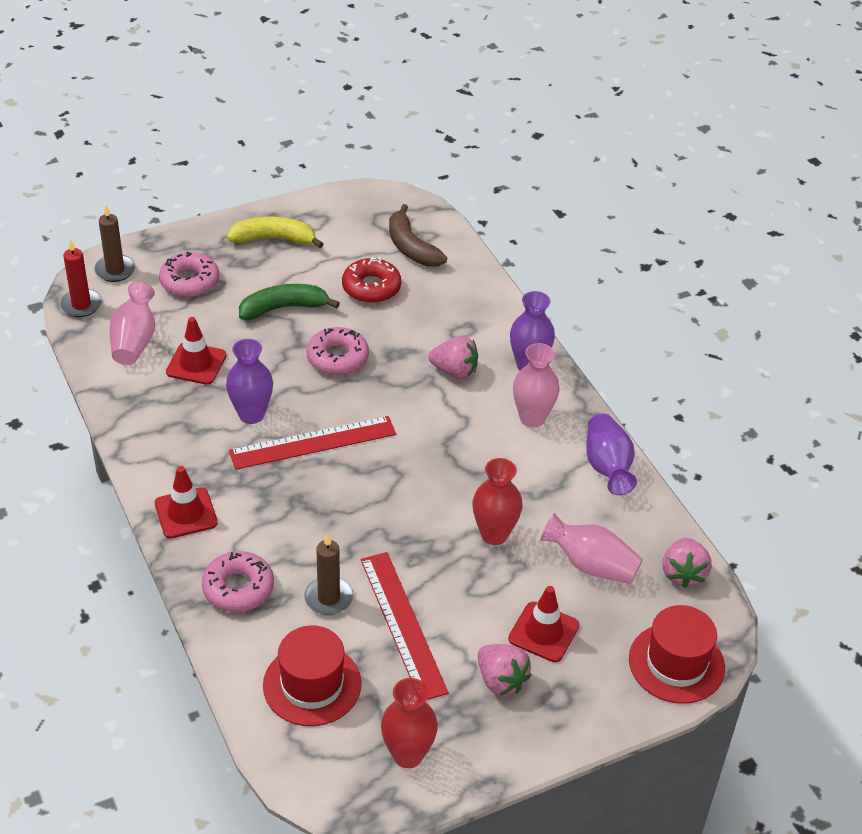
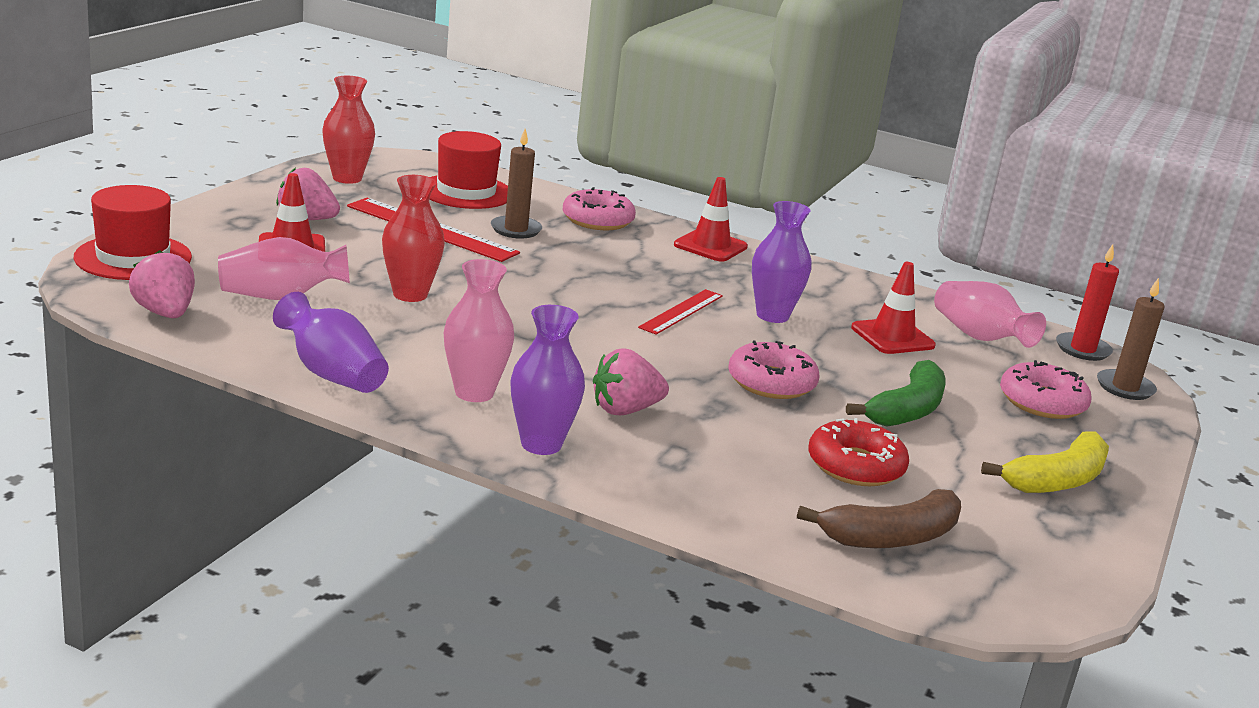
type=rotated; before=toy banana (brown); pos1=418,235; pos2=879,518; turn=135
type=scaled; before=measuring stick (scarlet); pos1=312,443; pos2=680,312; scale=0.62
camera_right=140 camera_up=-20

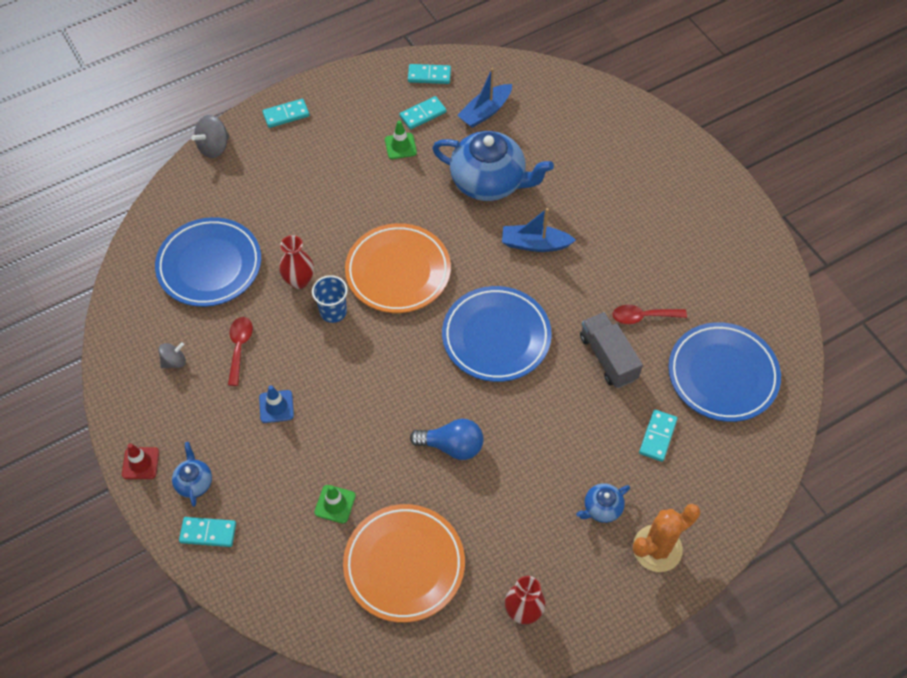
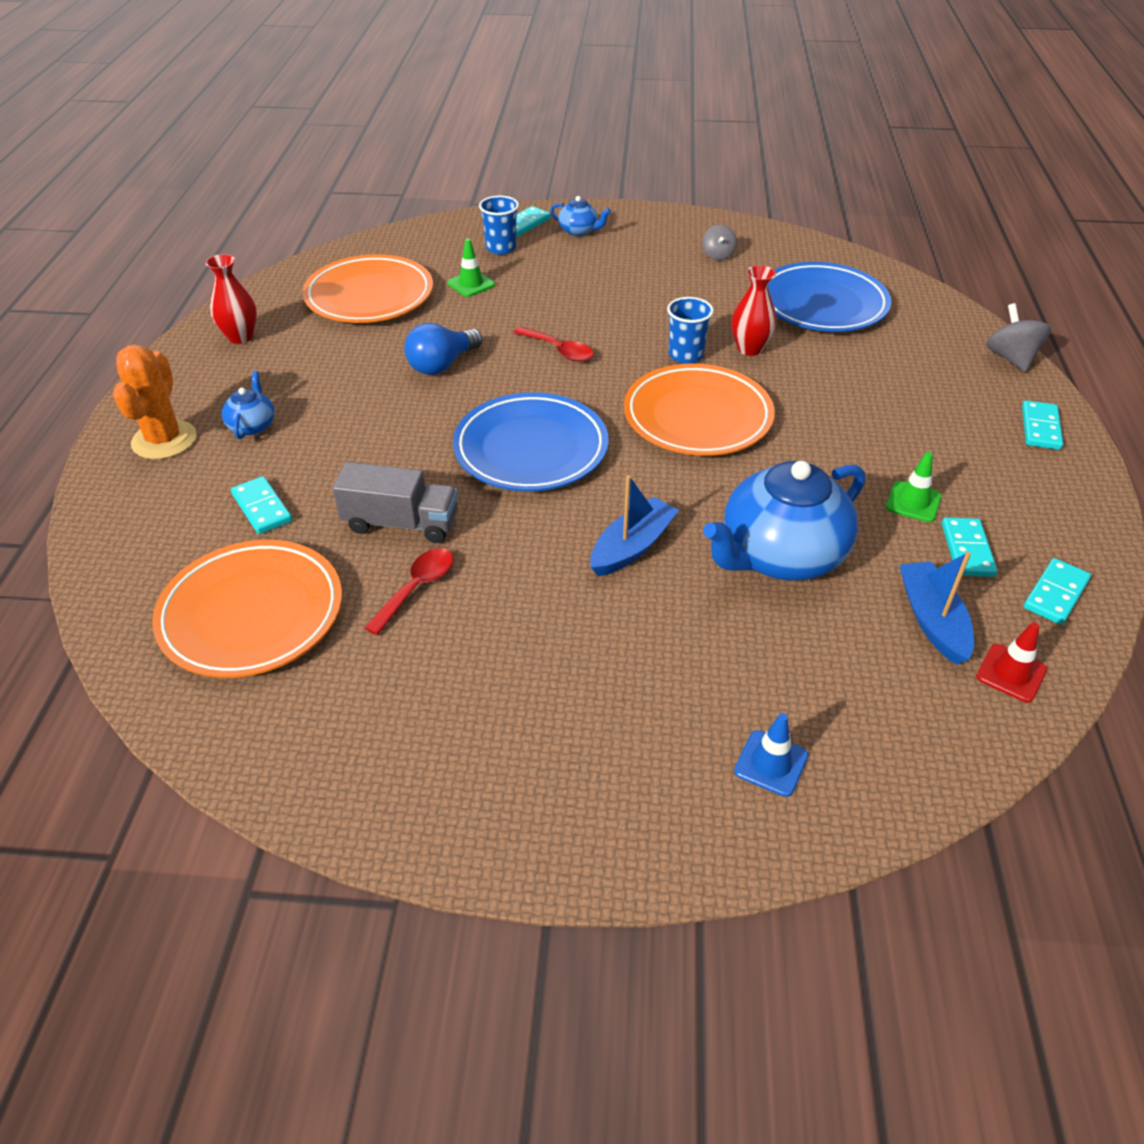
type=shifted; before=tablespoon (scarlet); pos1=240,351; pos2=553,344
type=repainted; before=dinner plate (cobalt); after=dinner plate (bright orange); pos1=724,372; pos2=247,609
type=shifted; before=road cone (cobalt); pos1=276,404; pos2=771,755
type=shifted; before=road cone (scarlet); pos1=140,461; pos2=1011,662
type=new; after=tumbler (cobalt); pos2=499,225
camera_right=125 camera_up=-15

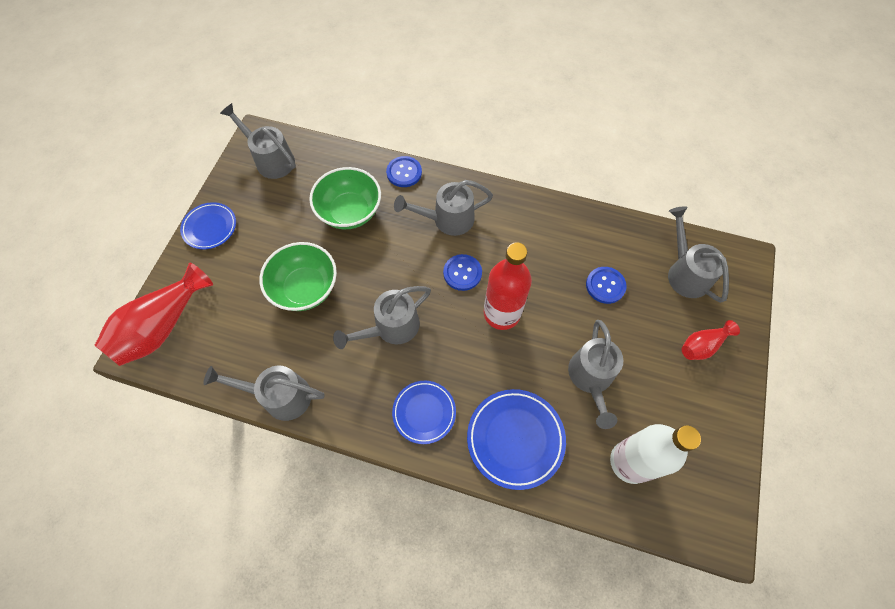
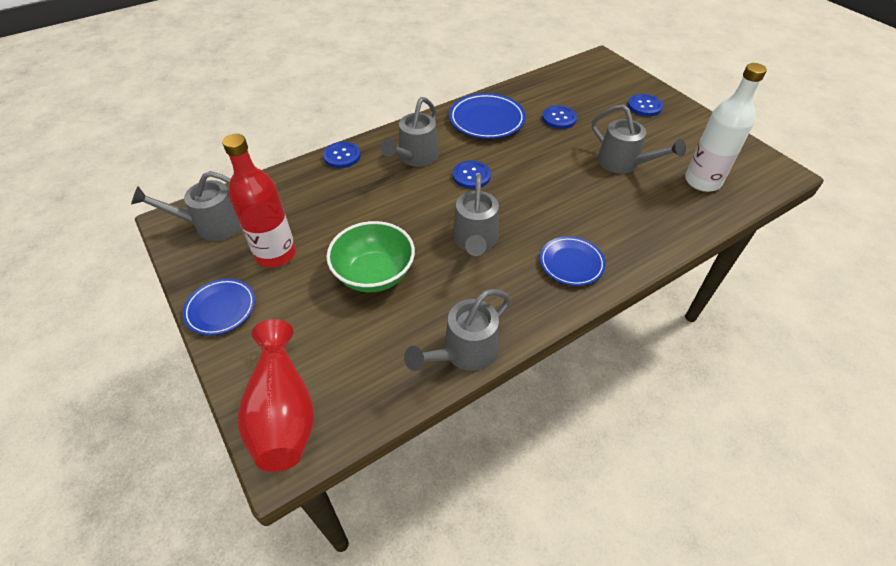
type=gone; before=deep dish (green); pos1=345,198
type=gone; before=watering can (grey); pos1=698,254
type=shifted; before=bottle (scarlet); pos1=508,286; pos2=259,201
type=swapped; before=tall vase (scarlet); after=button (cobalt); pos1=711,340; pos2=645,105
type=shifted; before=dinner plate (cobalt); pos1=516,439; pos2=487,116
camera_right=-50 camera_up=-15

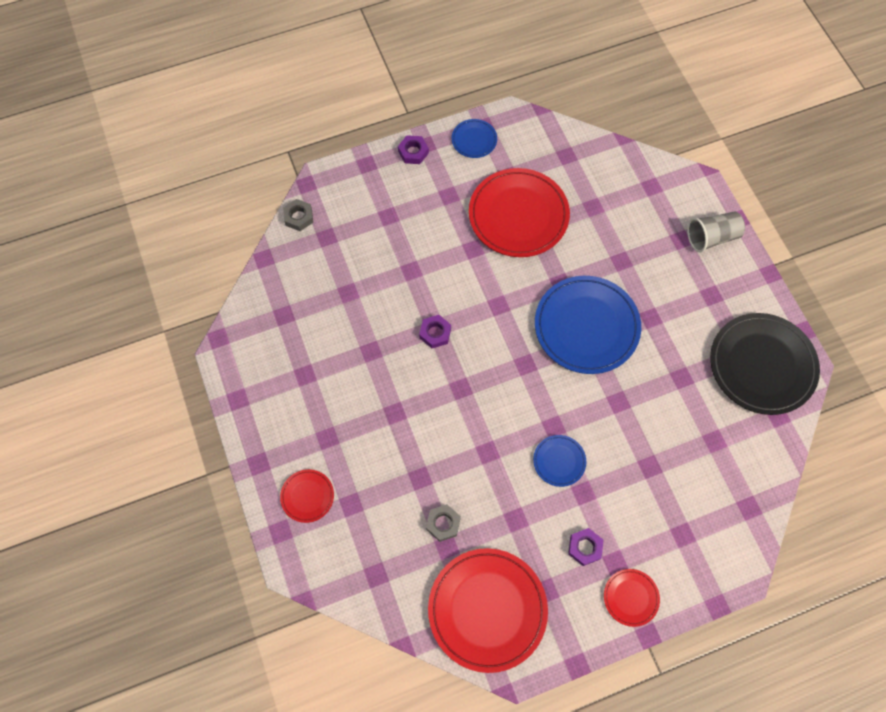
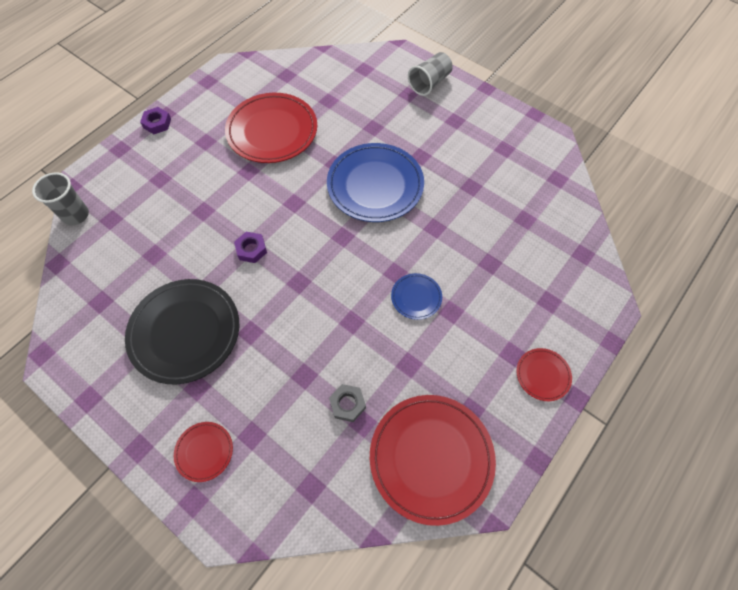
type=gone; before=dinner plate (cobalt); pos1=474,138
type=swapped; before=hexagon nut (grey); after=tumbler (grey); pos1=298,215; pos2=60,198
type=shifted; before=dinner plate (jet-black); pos1=765,364; pos2=182,331
type=gone; before=hexagon nut (violet); pos1=586,547
camera_right=-30 camera_up=-5

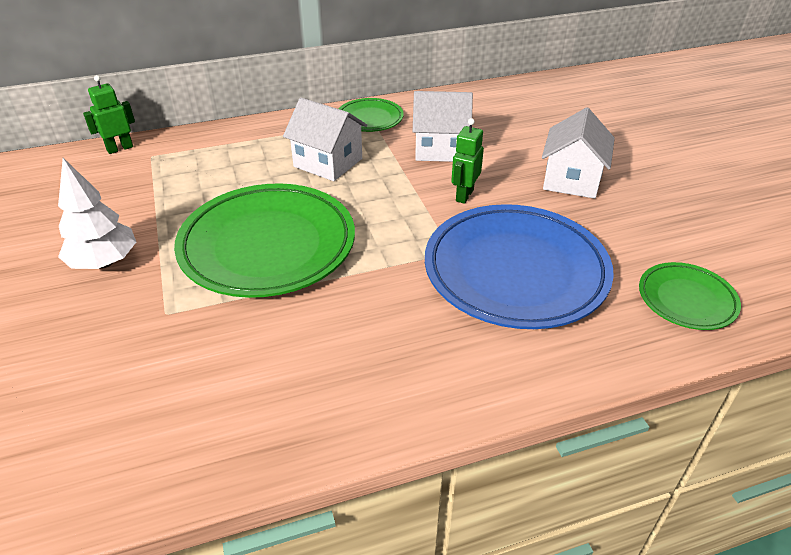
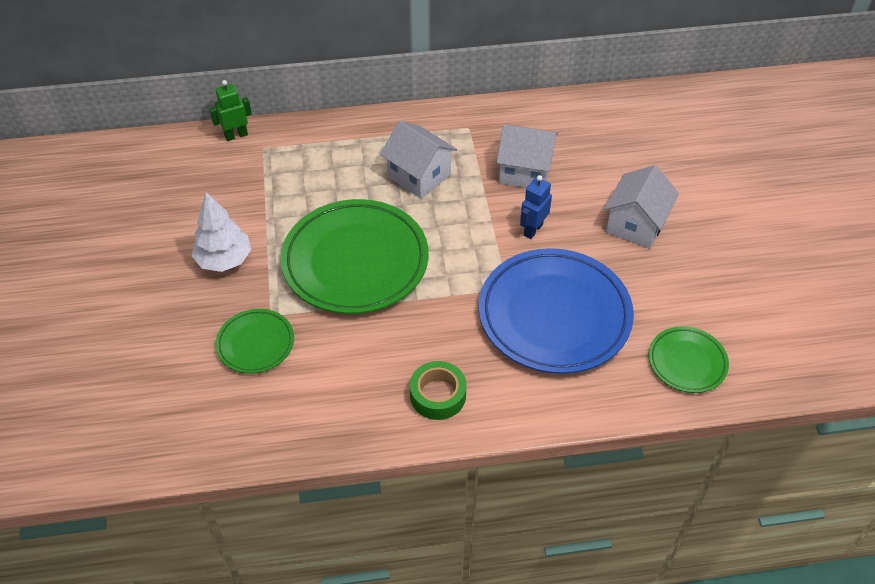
type=shifted; before=dinner plate (green); pos1=371,115; pos2=255,341
type=repainted; before=robot figure (green); after=robot figure (cobalt); pos1=467,161; pos2=536,207
type=new; after=roll of tape (green); pos2=438,390
camera_right=10 camera_up=10

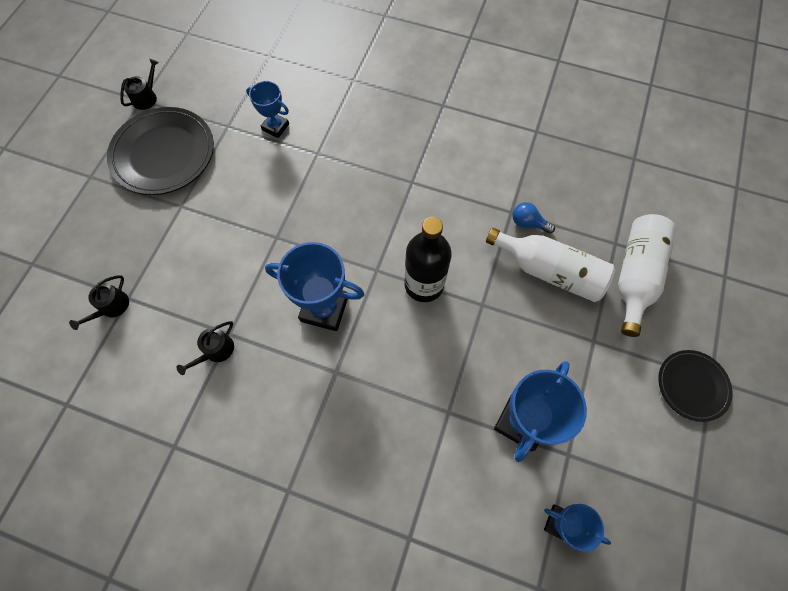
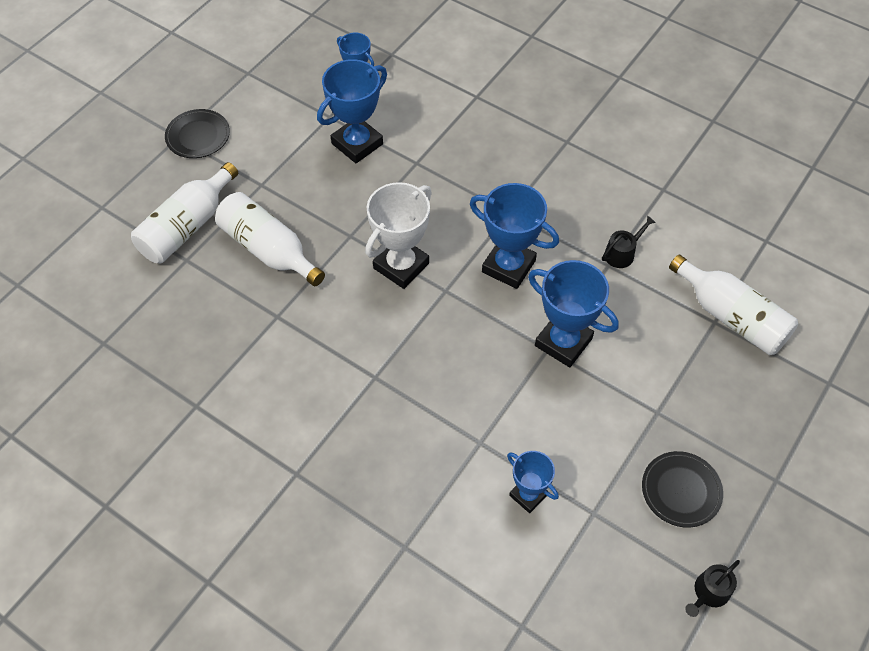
type=scaled; before=dinner plate (jet-black); pos1=160,151; pos2=682,489; scale=0.58
type=gone; before=light bulb (cobalt); pos1=533,218
type=swapped; before=bottle (jet-black); after=trophy (snow-white); pos1=428,259; pos2=398,235
type=swapped; before=watering can (jet-black); after=bottle (snow-white); pos1=99,302; pos2=733,304
type=new; after=trophy (cobalt); pos2=573,313
camera_right=-165 camera_up=-10

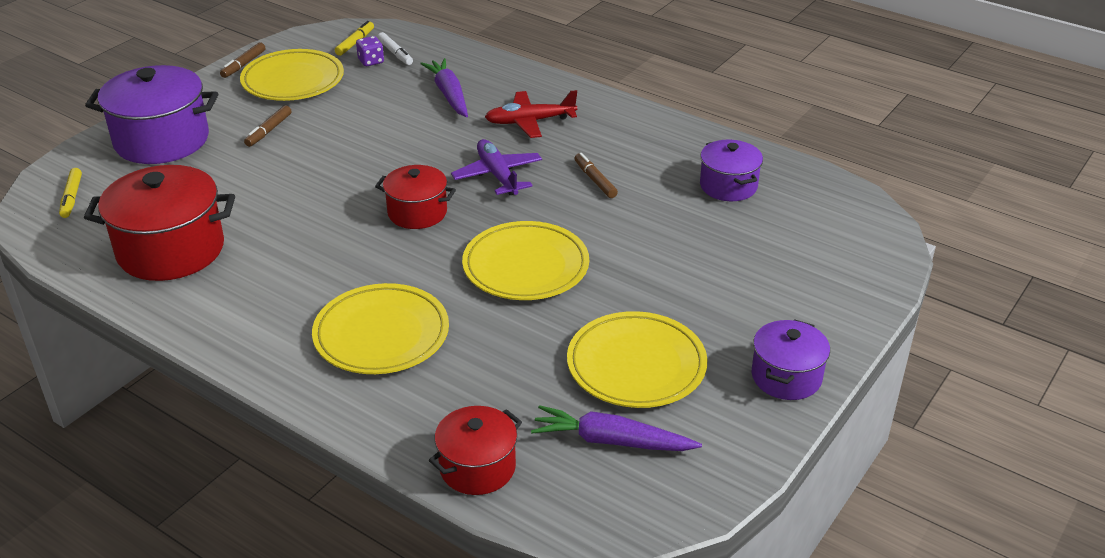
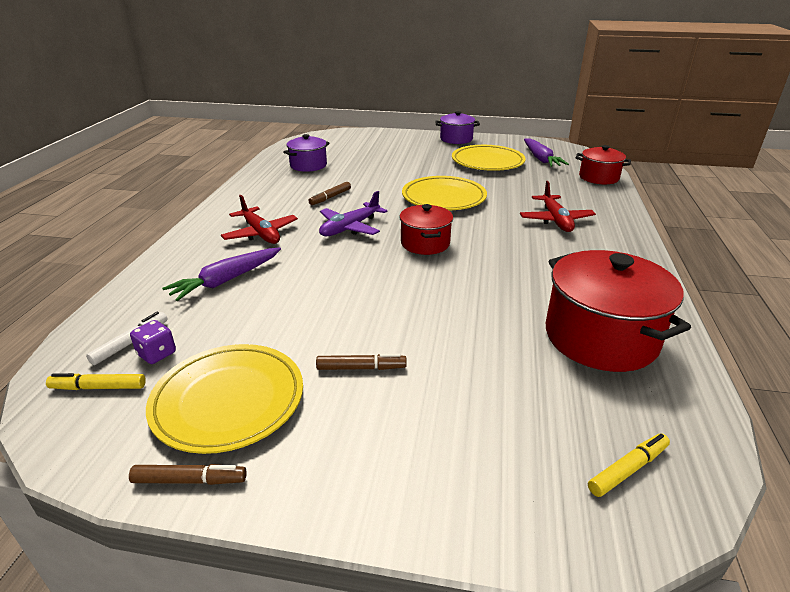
type=gone; before=pot (violet); pos1=151,114
type=swapped; before=dinner plate (bright yellow); after=toy plane (scarlet); pos1=380,328; pos2=558,206
camera_right=-115 camera_up=-5

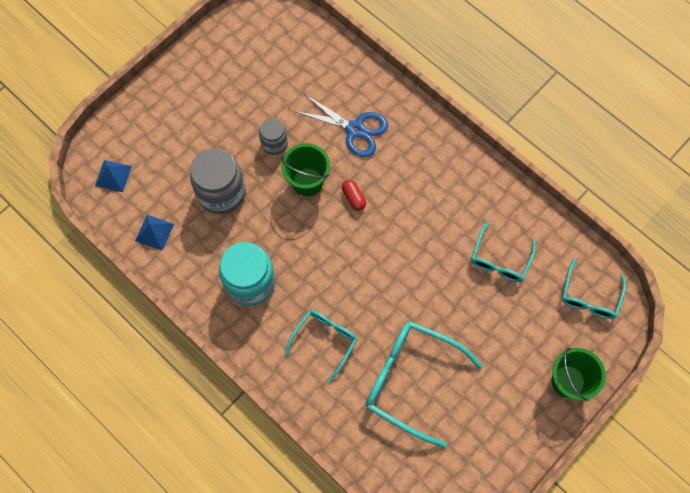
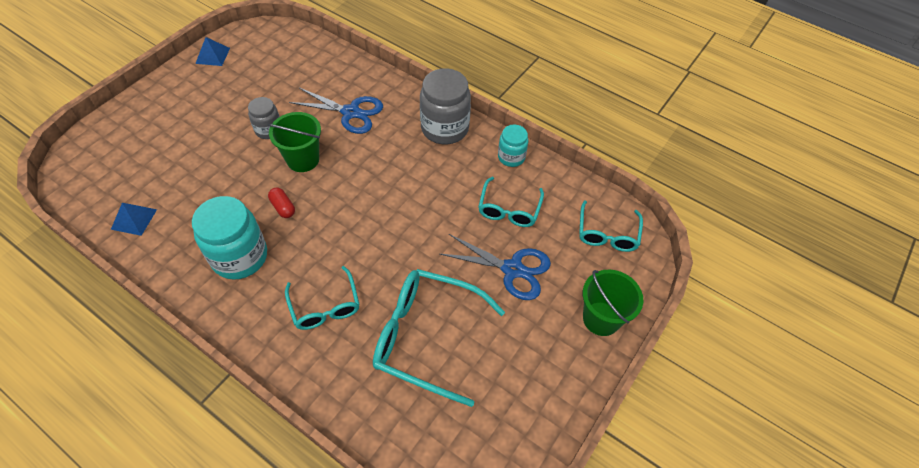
type=shifted; before=jam jar (grey); pos1=218,181; pos2=445,106
type=shifted; before=pyramid shape (cobalt); pos1=113,176; pos2=212,51
type=shifted; before=capsule (scarlet); pos1=354,195; pos2=281,203
type=rotated; before=eyeglasses (teal); pos1=321,346; pos2=322,298; turn=135
type=new; after=jam jar (teal); pos2=513,146
type=new; after=shears (cobalt); pos2=495,267
camera_right=-10 camera_up=-15

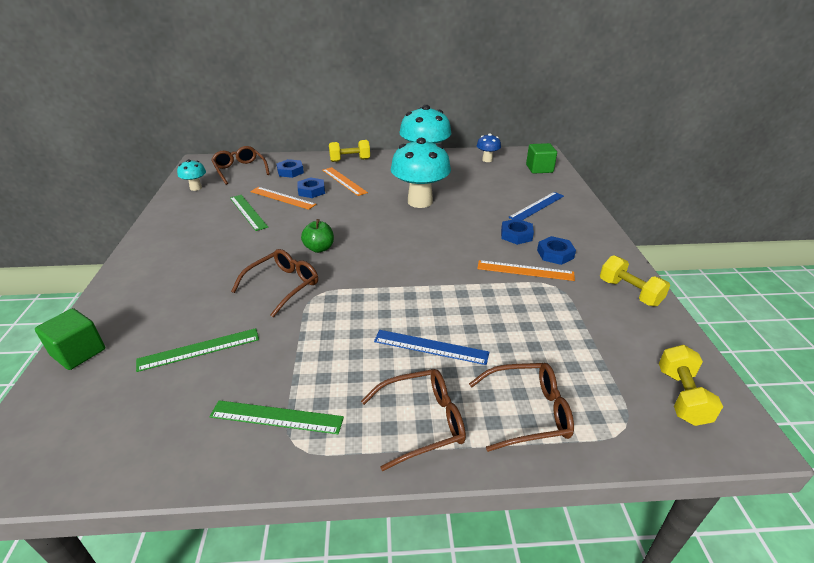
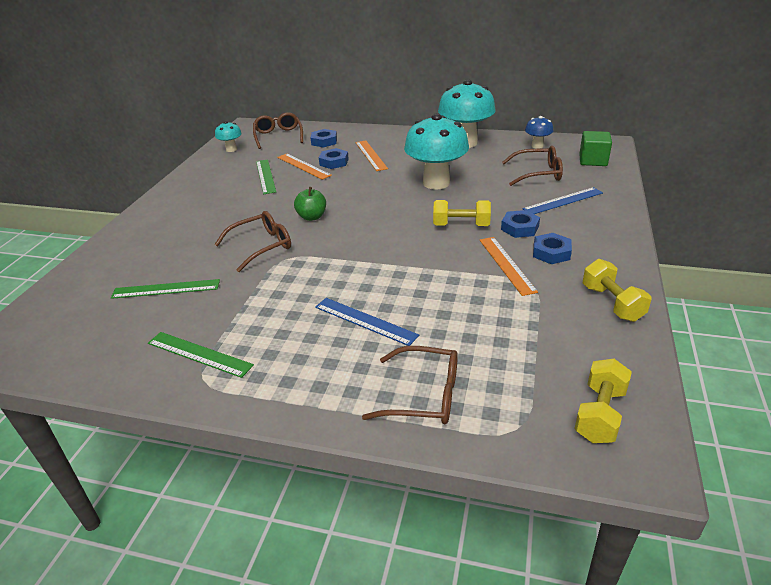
type=shifted; before=free weight (bright yellow); pos1=349,151; pos2=462,213
type=rotated; before=measuring stick (bright orange); pos1=526,270; pos2=509,266; turn=45
type=gone; before=solid cube (green); pos1=70,339
type=shifted; before=eyeglasses (brown); pos1=413,420; pos2=532,166
camera_right=20 camera_up=0

